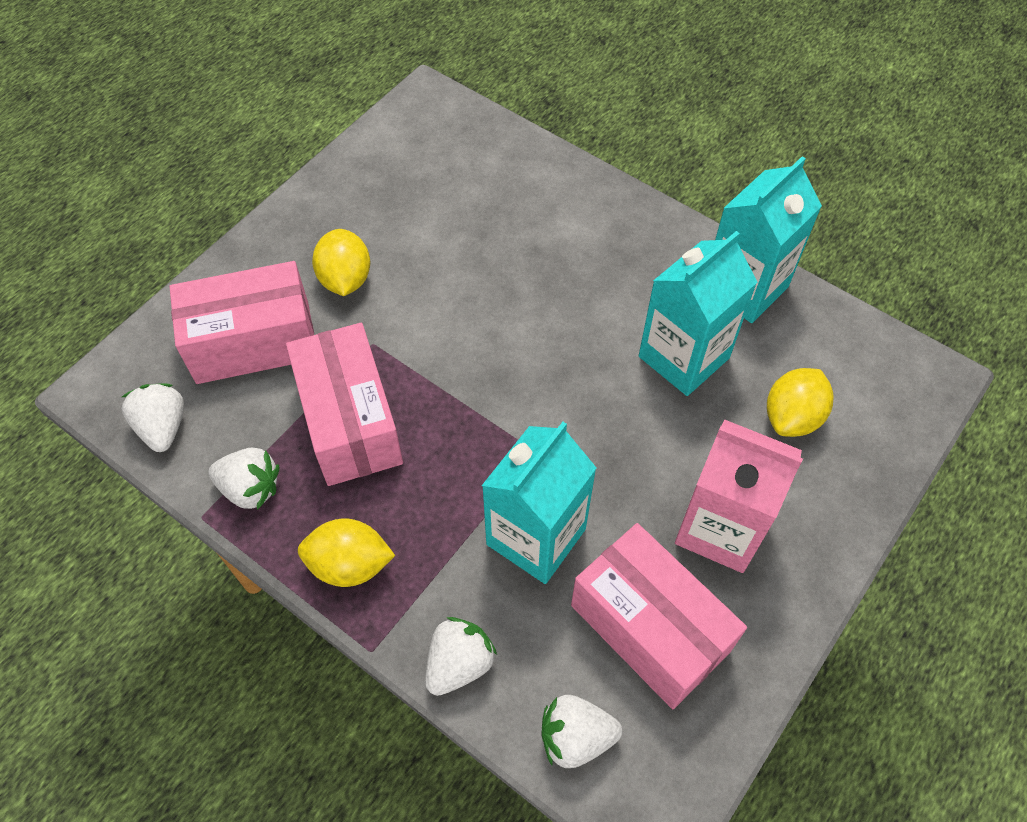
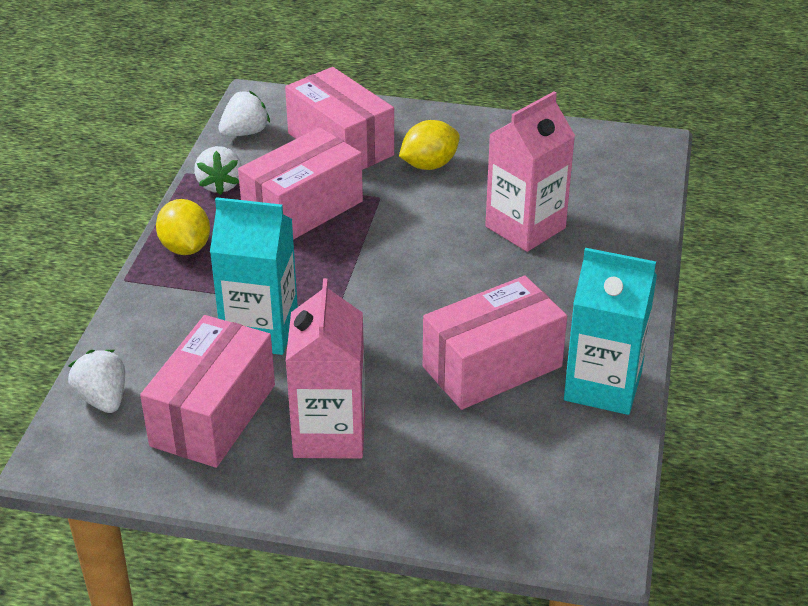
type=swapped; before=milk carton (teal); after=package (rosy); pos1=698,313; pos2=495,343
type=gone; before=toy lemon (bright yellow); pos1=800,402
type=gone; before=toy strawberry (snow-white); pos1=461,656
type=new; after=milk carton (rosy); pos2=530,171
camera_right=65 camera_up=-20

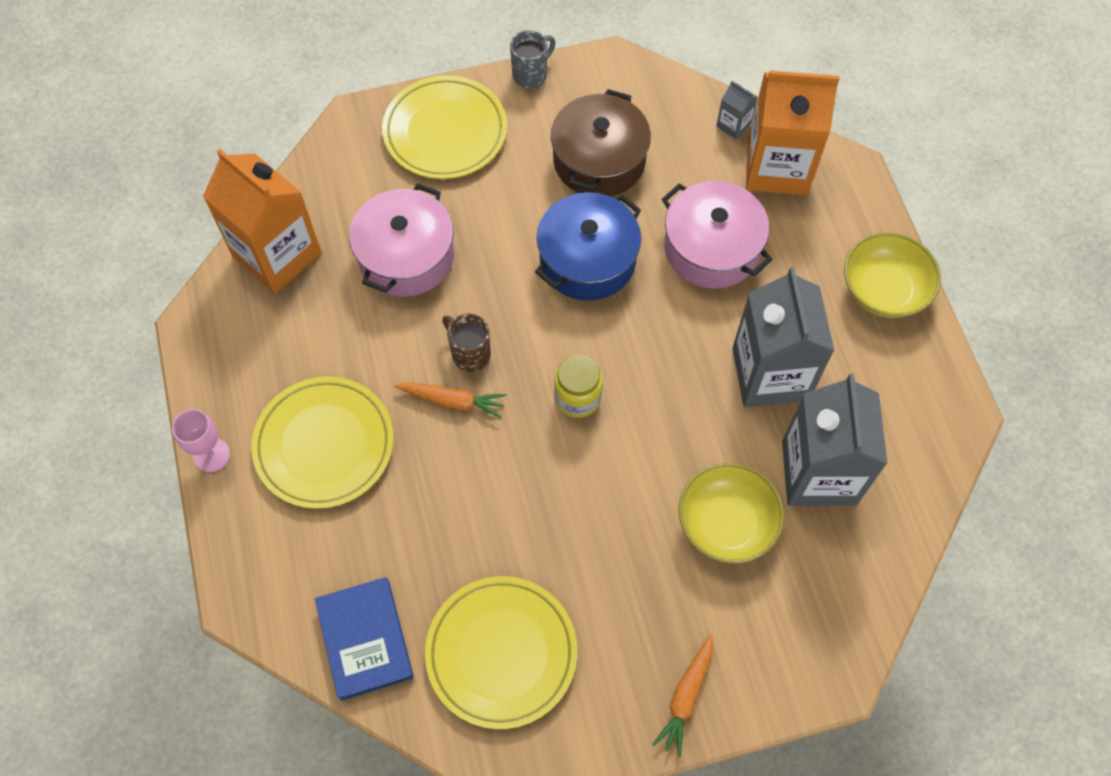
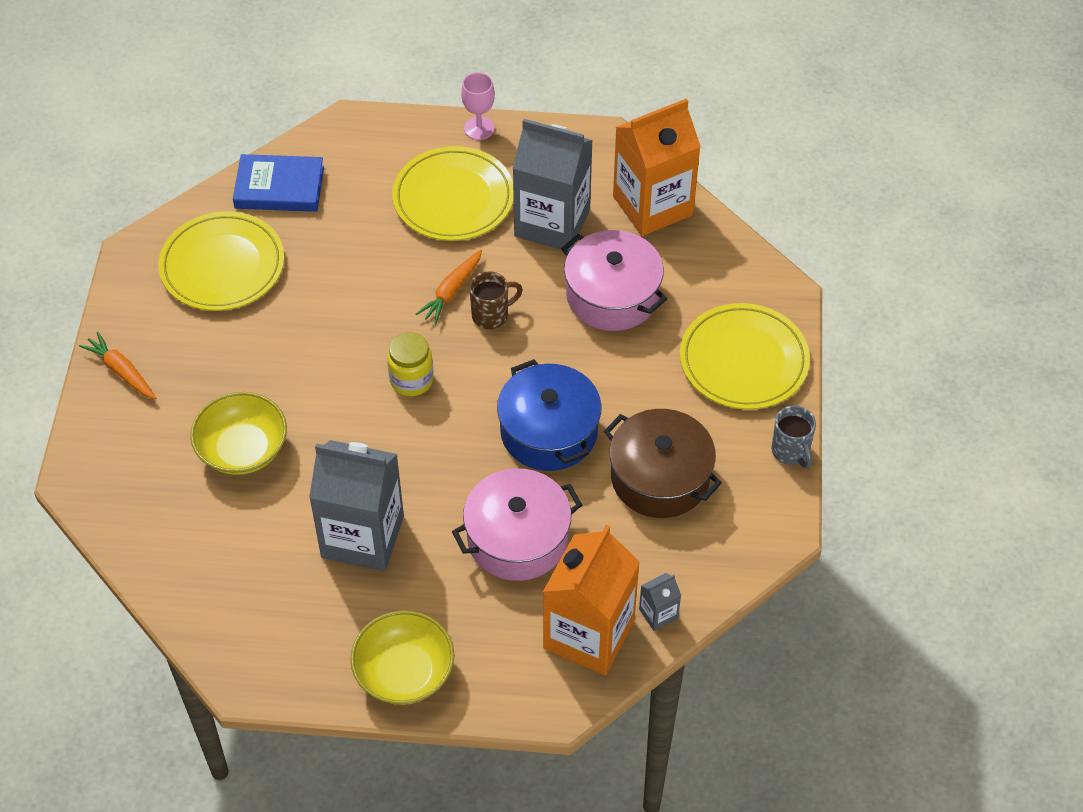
type=shifted; before=milk carton (grey); pos1=835,440; pos2=552,185
camera_right=110 camera_up=-10

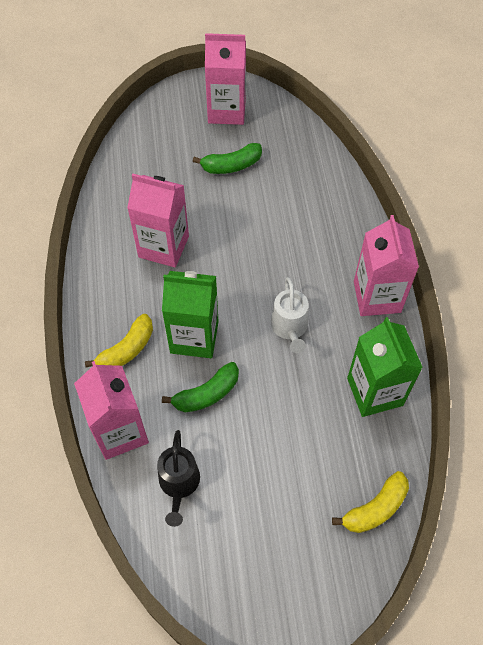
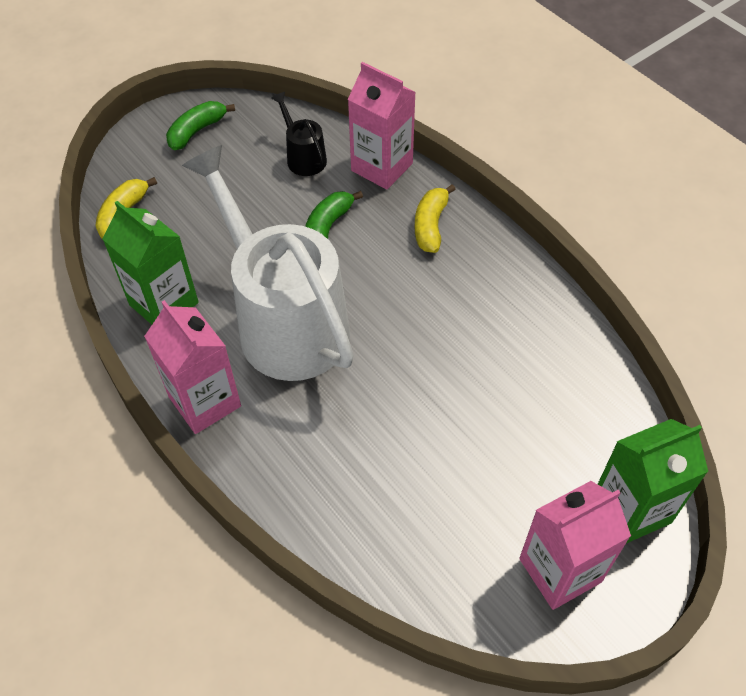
type=shifted; before=toy banana (green); pos1=227,158; pos2=200,125
type=gone; before=milk carton (rosy); pos1=158,220
type=shifted; before=milk carton (green); pos1=190,314; pos2=653,481
type=scaled; before=watering can (snow-white); pos1=290,315; pos2=268,263; scale=2.43
camera_right=150 camera_up=-5

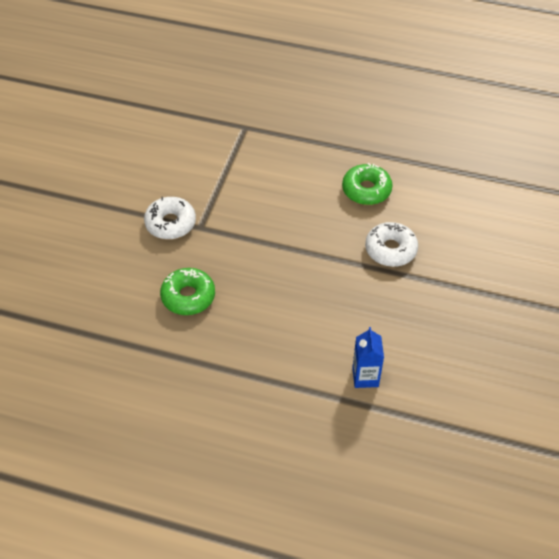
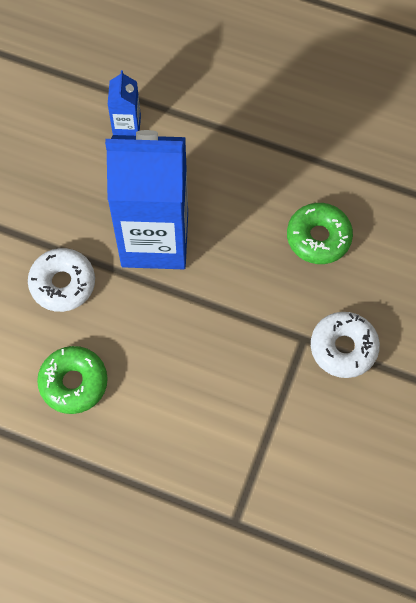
type=new; after=milk carton (cobalt); pos2=146,199
camera_right=-175 camera_up=15

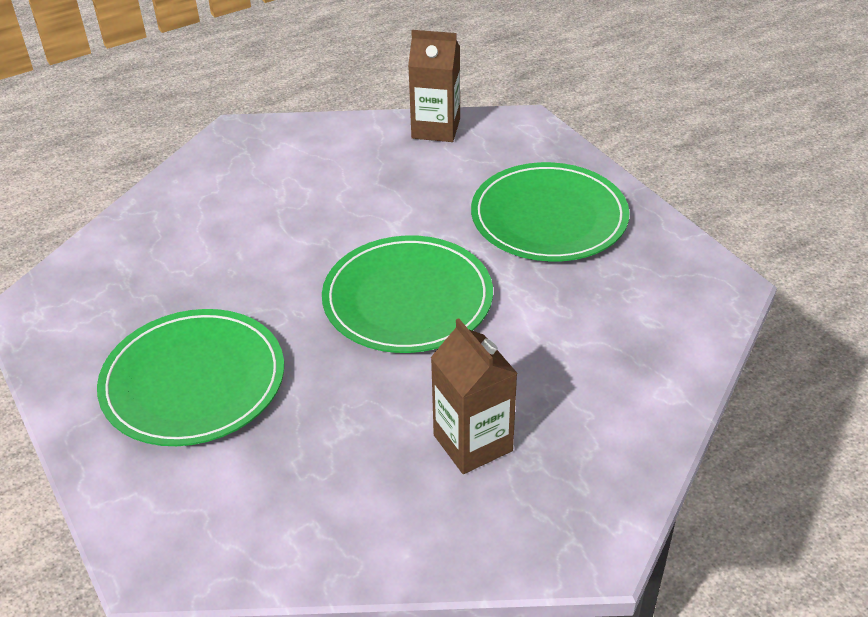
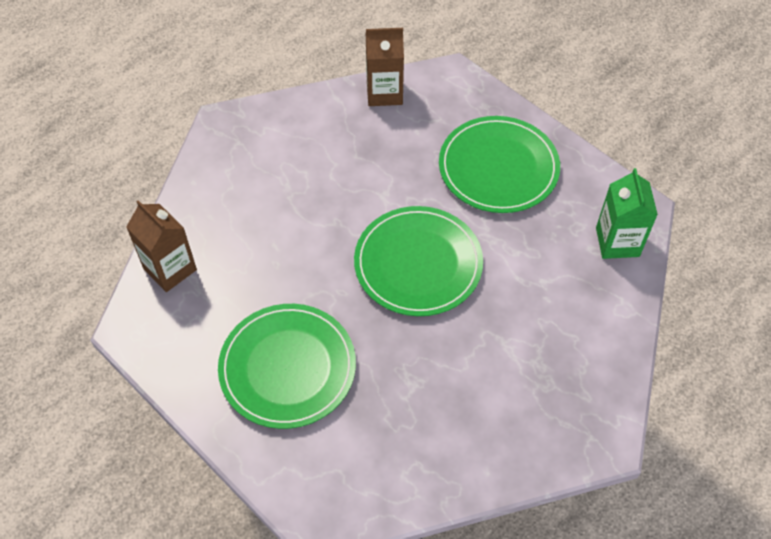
type=shifted; before=milk carton (brown); pos1=474,396; pos2=161,246
type=new; after=milk carton (green); pos2=627,213
camera_right=-15 camera_up=15

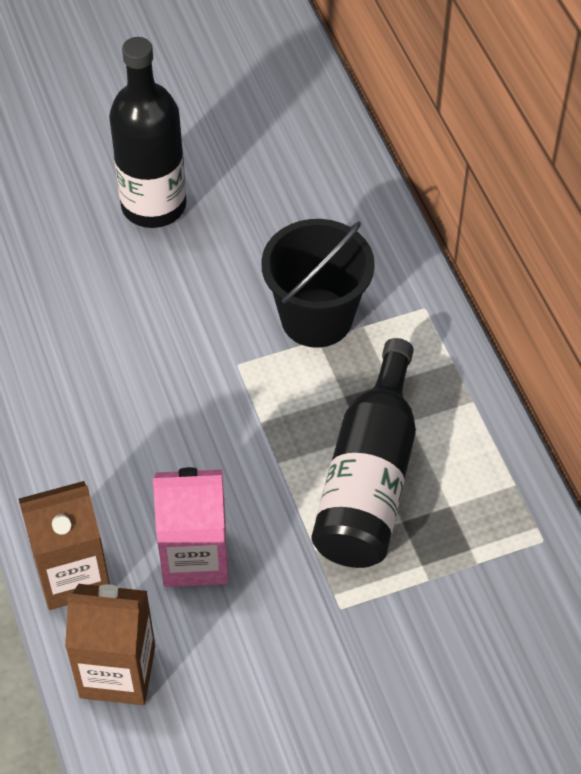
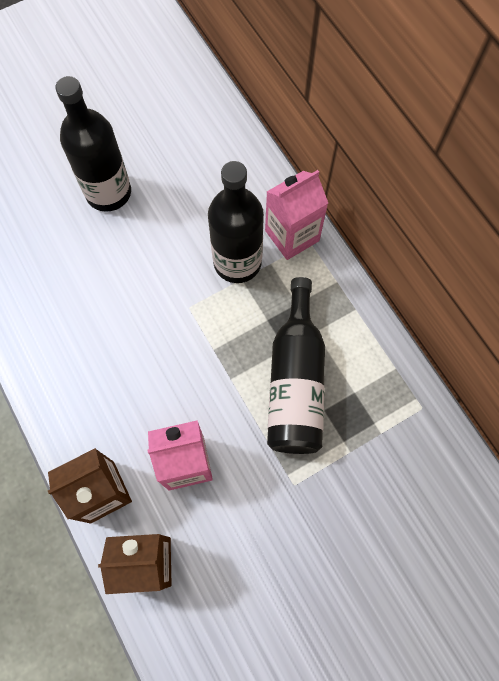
type=swapped; before=sand bucket (jet-black); after=bottle (jet-black); pos1=318,283; pos2=236,222
type=new; after=milk carton (rosy); pos2=296,215
camera_right=-10 camera_up=15

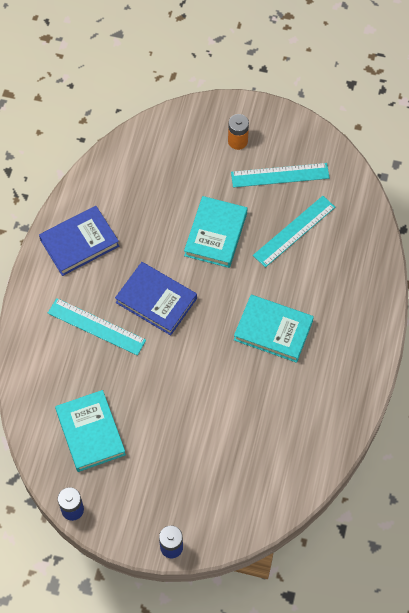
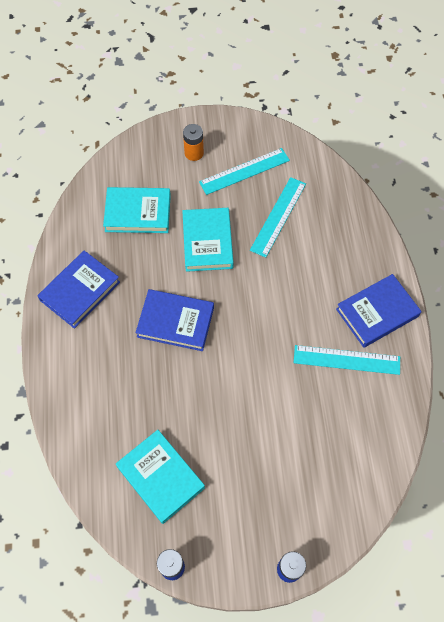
type=shifted; before=hardback (teal); pos1=274,329; pos2=137,210
type=shifted; before=measuring stick (teal); pos1=97,326; pos2=347,360
type=new; after=hardback (cobalt); pos2=379,311
camera_right=-20 camera_up=0

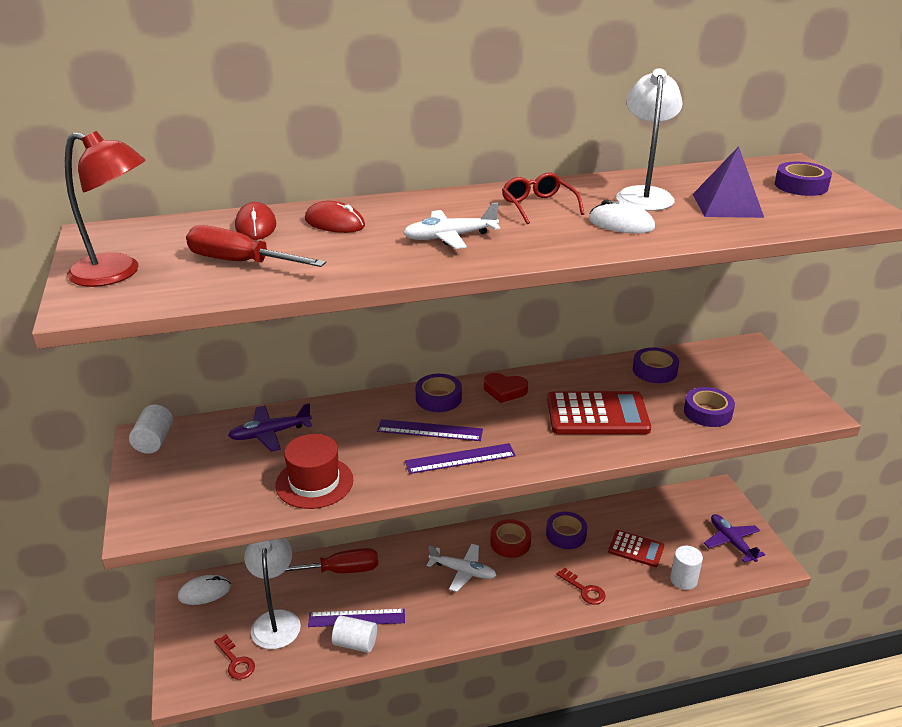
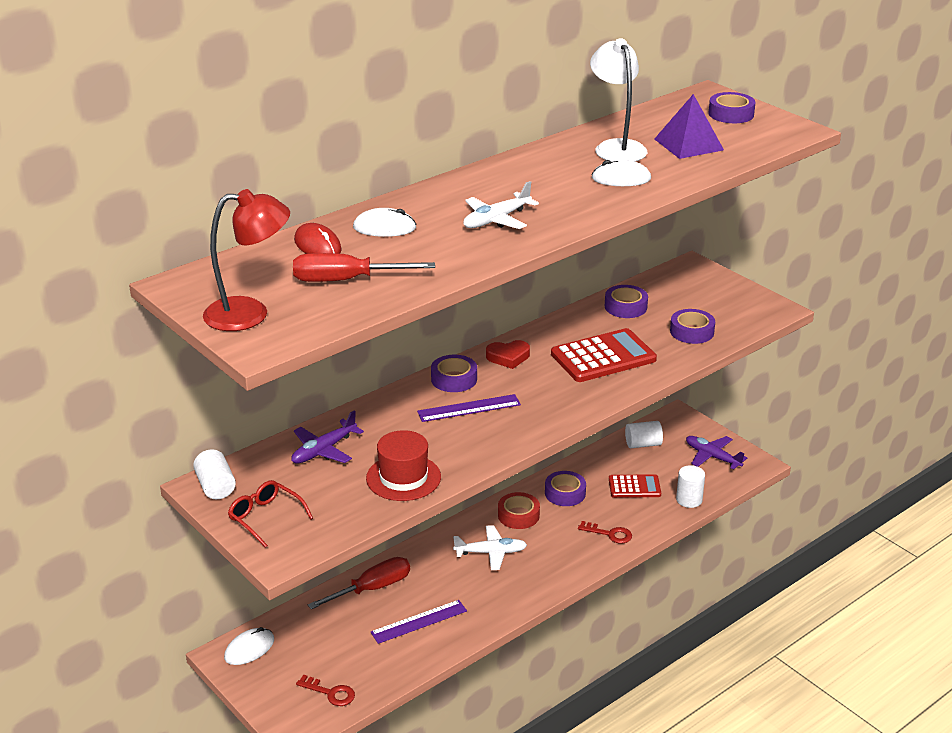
type=shifted; before=eyeglasses (scarlet); pos1=543,198; pos2=270,514
type=repainted; before=computer mouse (scarlet); after=computer mouse (snow-white); pos1=335,217; pos2=385,222
type=gone; before=measuring stick (violet); pos1=460,458
type=gone; before=lamp (snow-white); pos1=272,593
type=shifted; before=solid cylinder (snow-white); pos1=354,634; pos2=644,435
camera_right=-25 camera_up=0

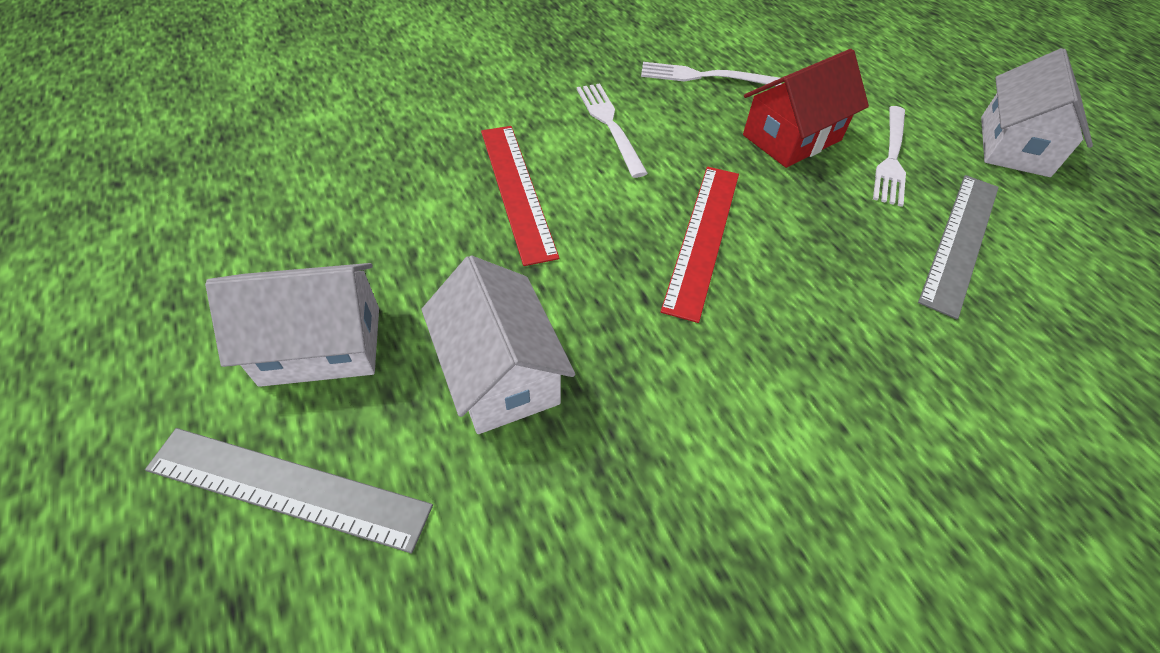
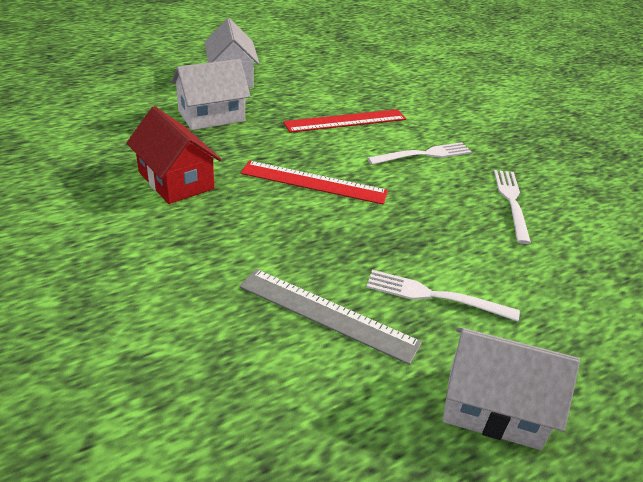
type=shifted; before=toy house (scarlet); pos1=806,108; pos2=174,155
type=gone; before=measuring stick (grey); pos1=289,490
camera_right=85 camera_up=-15

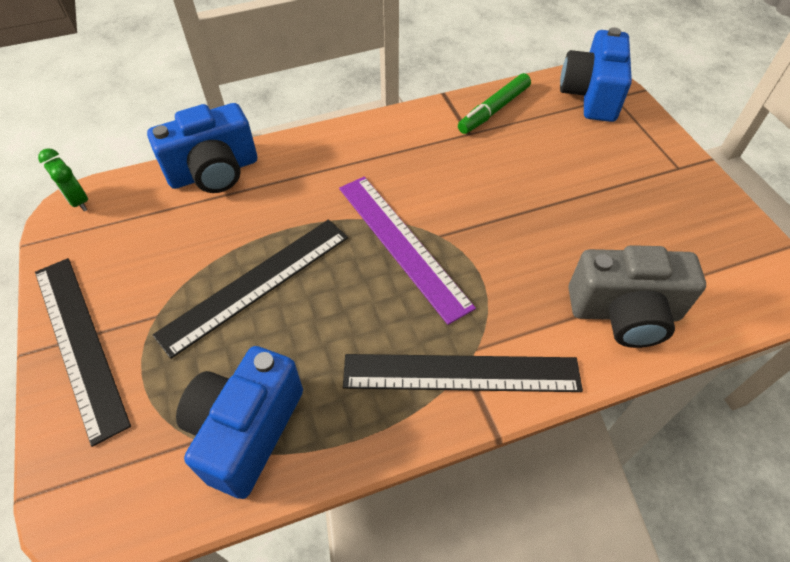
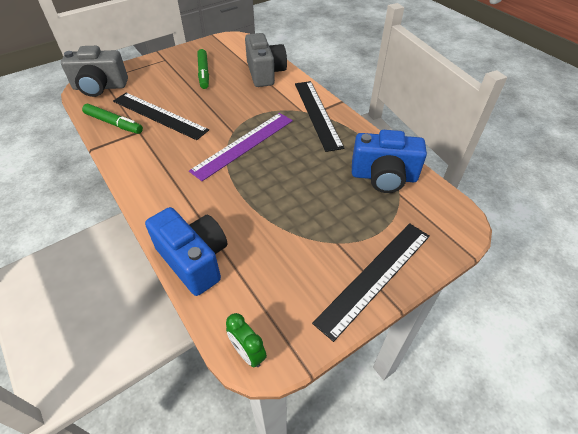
type=repainted; before=photo camera (cobalt); after=photo camera (grey); pos1=596,74; pos2=94,71
type=rotated; before=clock (green); pos1=63,179; pos2=246,340; turn=105
type=shifted; before=measuring stick (jet-black); pos1=250,289; pos2=161,116
type=new; after=marker pen (green); pos2=203,69
camera_right=-105 camera_up=-5

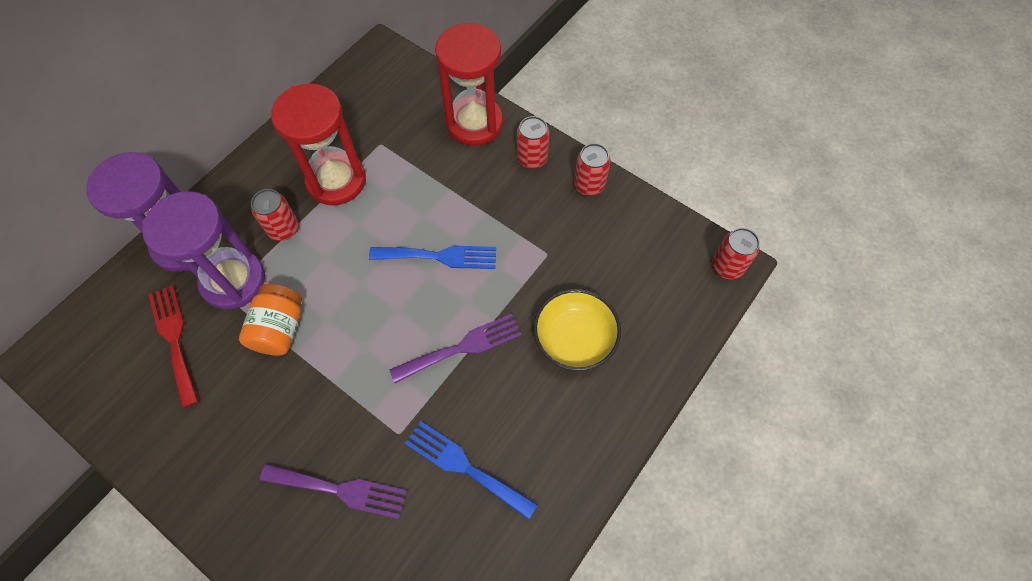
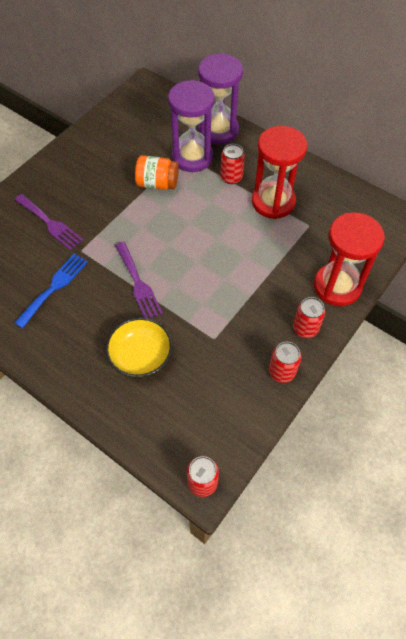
type=gone; before=dinner fork (cobalt); pos1=432,257
type=gone; before=dinner fork (scarlet); pos1=173,346
type=rotated; before=dinner fork (violet); pos1=333,491; pos2=49,222; turn=-60
camera_right=90 camera_up=-5

